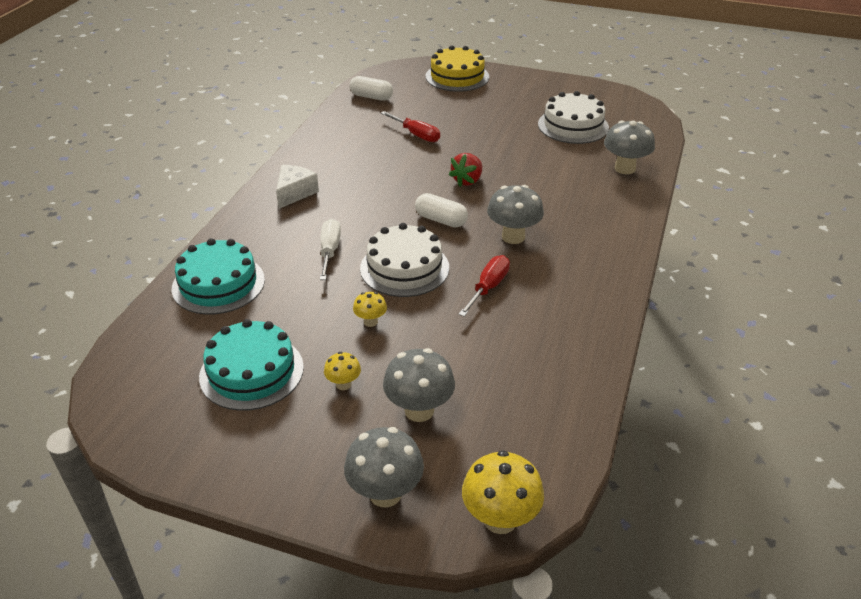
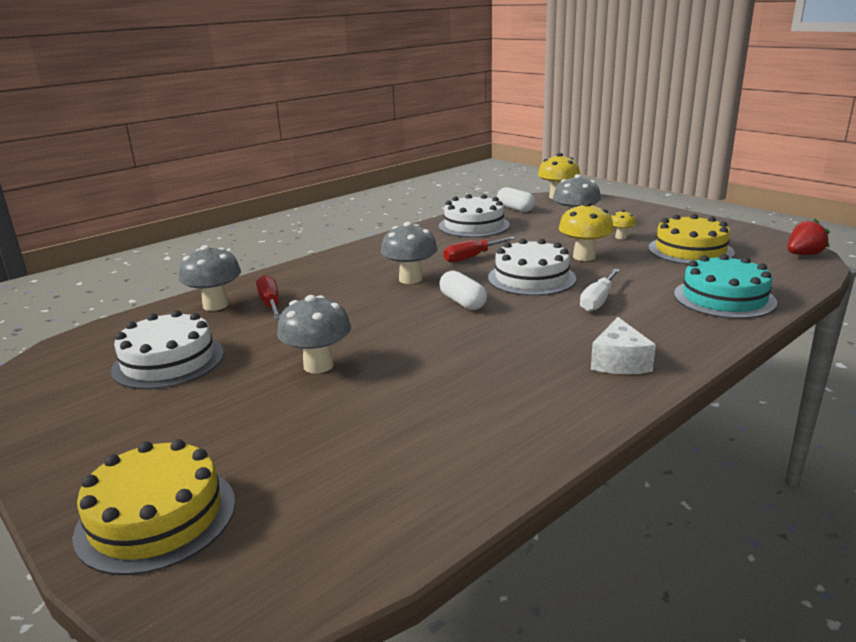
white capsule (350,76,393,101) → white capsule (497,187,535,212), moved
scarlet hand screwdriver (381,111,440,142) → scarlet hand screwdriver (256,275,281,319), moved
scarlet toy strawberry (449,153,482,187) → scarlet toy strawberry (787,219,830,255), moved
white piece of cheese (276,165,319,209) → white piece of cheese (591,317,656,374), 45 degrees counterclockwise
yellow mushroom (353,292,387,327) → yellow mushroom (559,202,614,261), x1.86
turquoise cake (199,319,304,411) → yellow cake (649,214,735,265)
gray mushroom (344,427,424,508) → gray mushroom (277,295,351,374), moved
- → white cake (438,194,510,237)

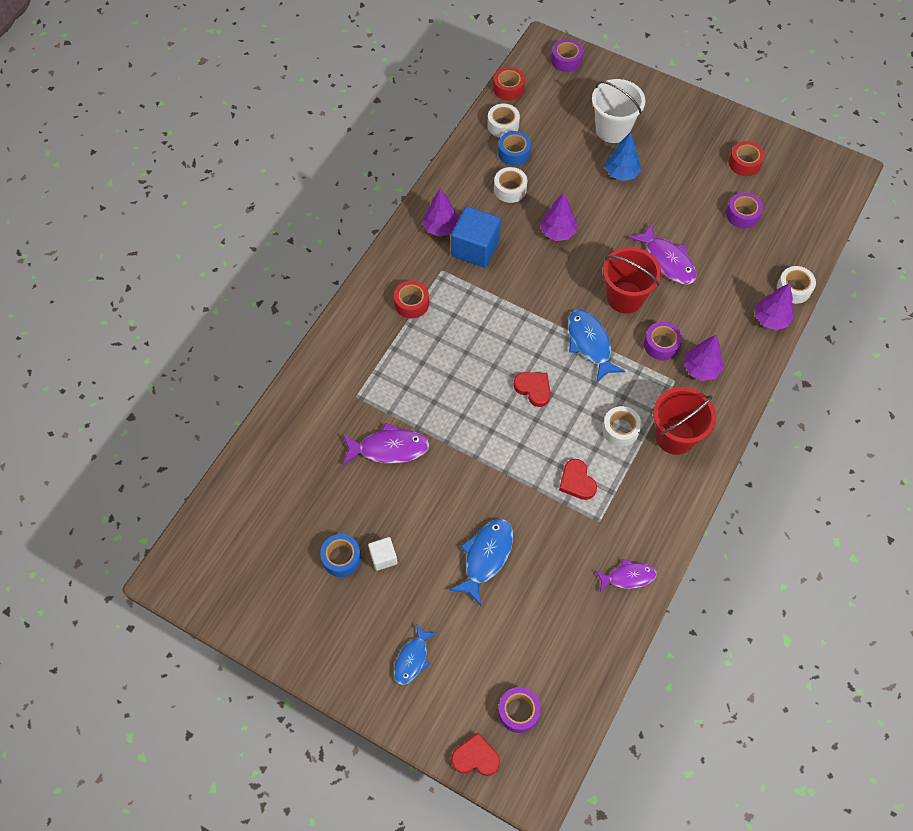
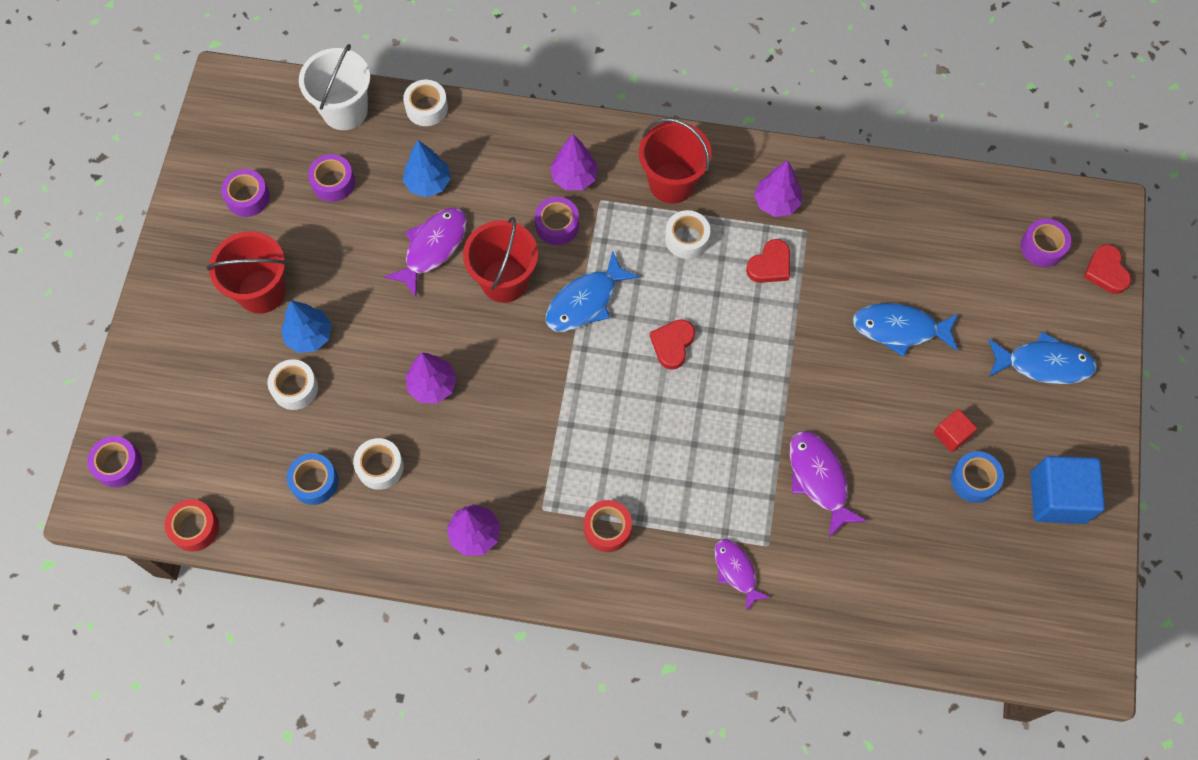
white sand bucket (592,79,645,143) → white sand bucket (299,44,370,130), moved
white tape (487,104,520,138) → white tape (268,359,318,410), moved
scarlet tape (729,141,765,176) → purple tape (221,169,270,217)
cobalt block (451,206,501,268) → cobalt block (1030,456,1105,524), moved
purple fir tree (755,283,794,330) → purple fir tree (754,160,802,217), moved
white block (368,537,398,571) → scarlet block (933,409,977,452)
purple toy fish (595,559,657,592) → purple toy fish (714,539,771,611), moved
cobalt toy fish (394,623,437,685) → cobalt toy fish (988,332,1097,384), x1.51
- → cobalt fir tree (403,140,451,197)
- → scarlet sand bucket (206,231,287,314)

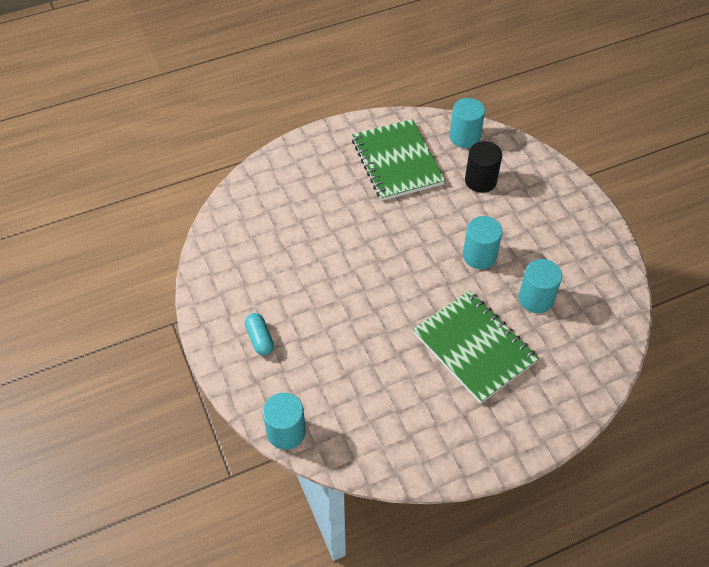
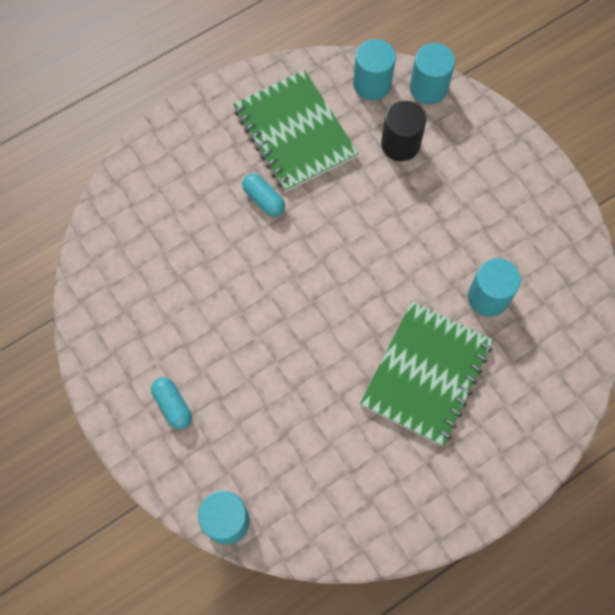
turquoise cylinder shape (463,216,503,269) → turquoise cylinder shape (410,43,455,104), moved
green exercise book (413,290,539,404) → green exercise book (360,301,493,446), 75 degrees clockwise
- → turquoise capsule (242,174,285,217)

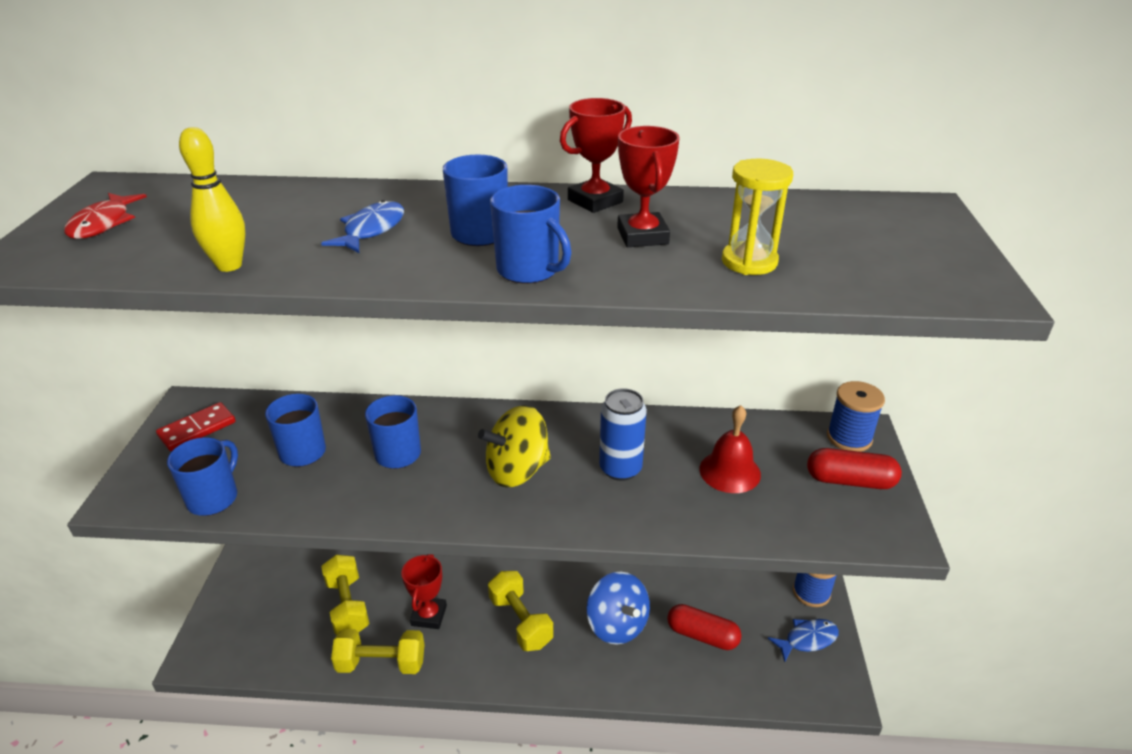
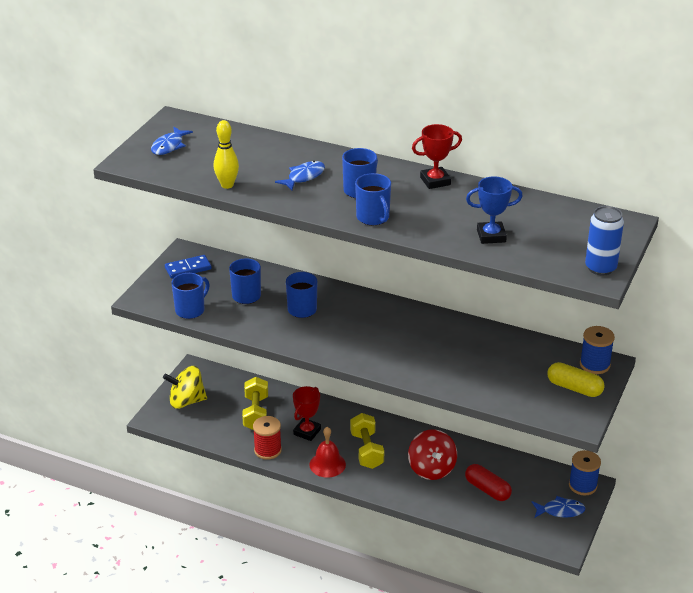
scarlet prize cup (617,126,680,247) → -
yellow sandglass (722,159,793,275) → cobalt prize cup (466,177,523,244)
scarlet toy fish (64,193,147,239) → cobalt toy fish (151,127,193,155)
cobalt tin (599,388,647,481) → cobalt tin (585,206,624,275), moved
scarlet domino tile (156,402,236,451) → cobalt domino tile (165,255,212,279)
yellow spinning top (478,405,551,488) → yellow spinning top (163,366,207,409), moved
scarlet school bell (699,405,761,493) → scarlet school bell (309,427,346,478), moved
scarlet capsule (807,448,902,489) → yellow capsule (547,362,605,397)
cobalt spinning top (587,572,650,645) → scarlet spinning top (408,429,457,480)
yellow hand weight (331,629,425,674) → scarlet bobbin (253,416,282,460)

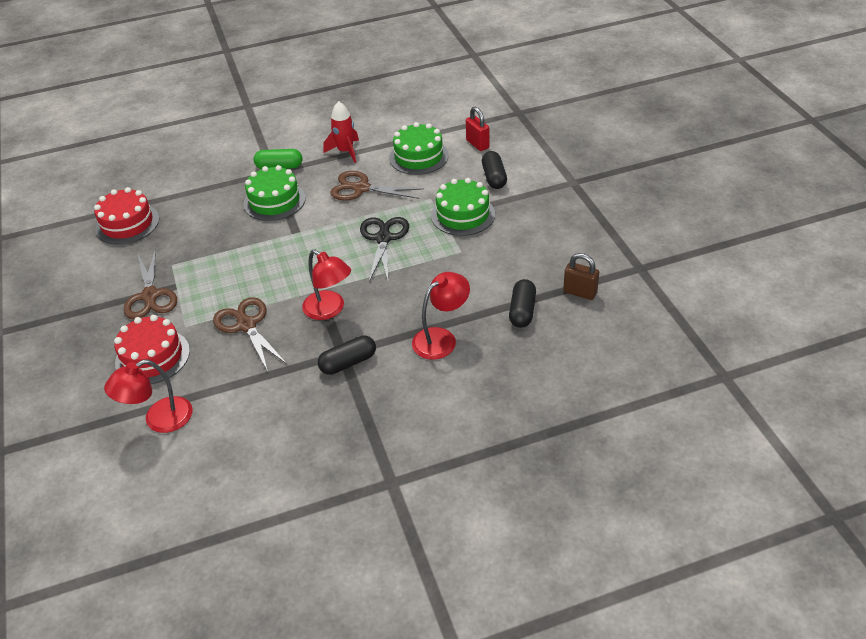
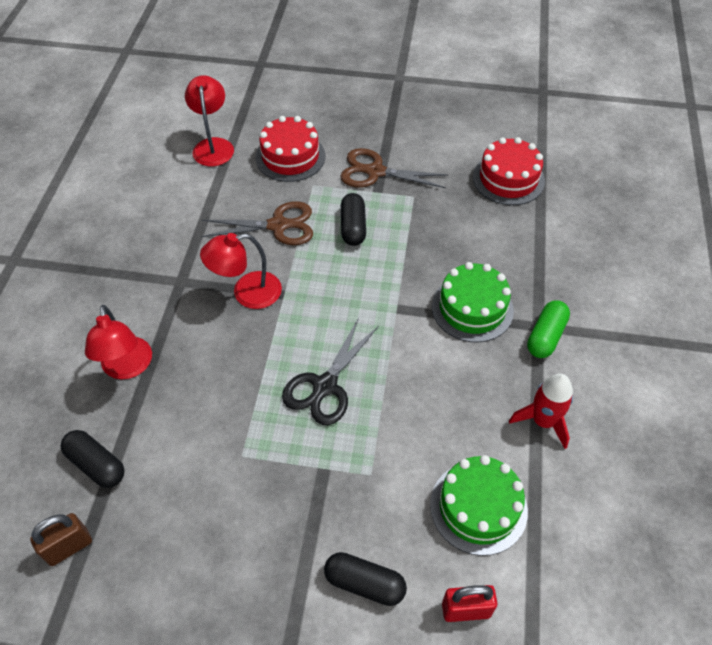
russet scissors (330,171,423,200) → -
green cake (431,178,495,236) → -
jet-black scissors (360,217,409,282) → jet-black scissors (282,318,379,425), 90 degrees clockwise
jet-black capsule (318,335,376,375) → jet-black capsule (341,193,366,246), moved

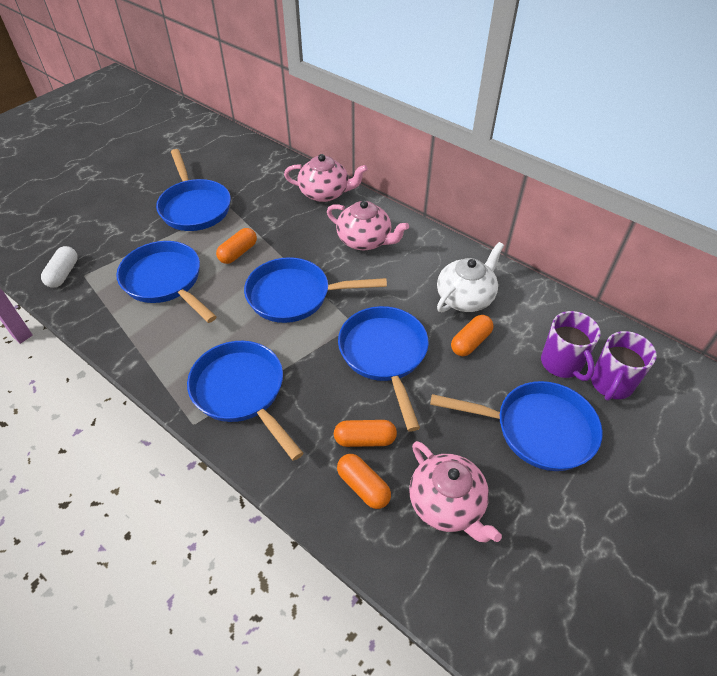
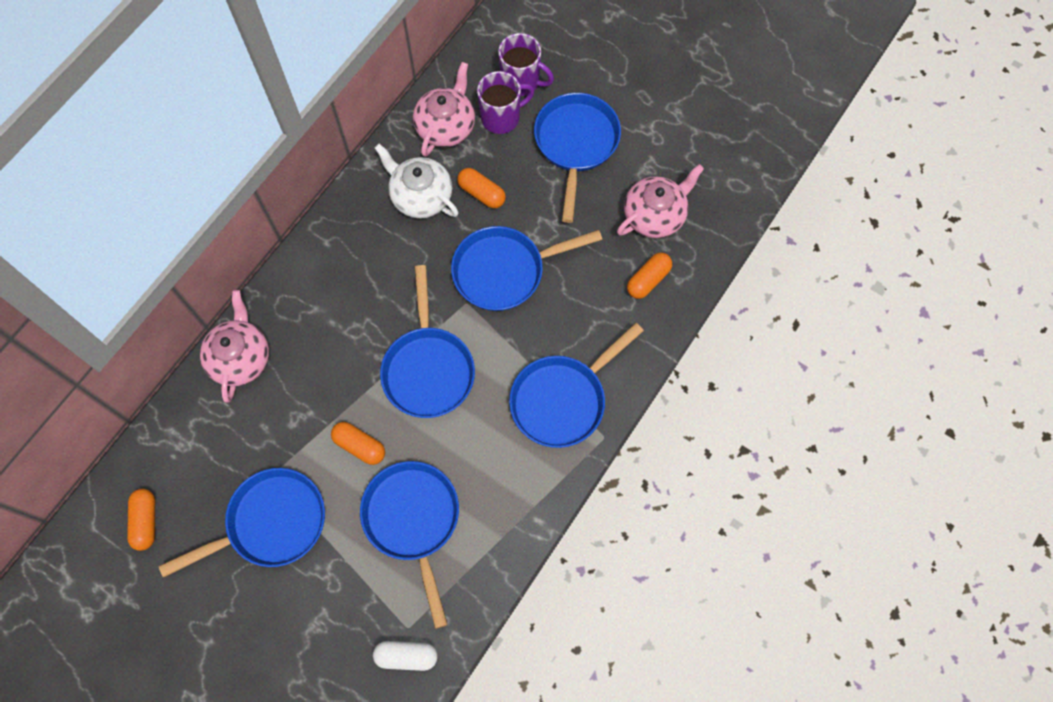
rosy tea pot (327,200,409,250) → rosy tea pot (413,62,475,157), moved
cobalt pan (116,241,217,323) → cobalt pan (360,461,459,629), 120 degrees clockwise
bright orange capsule (334,420,397,447) → bright orange capsule (127,489,155,551), moved

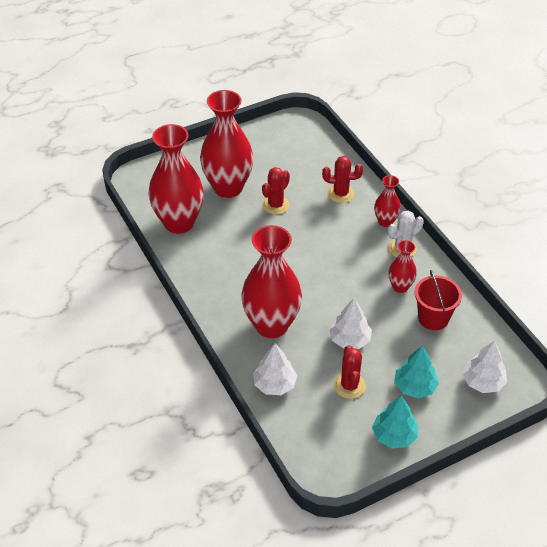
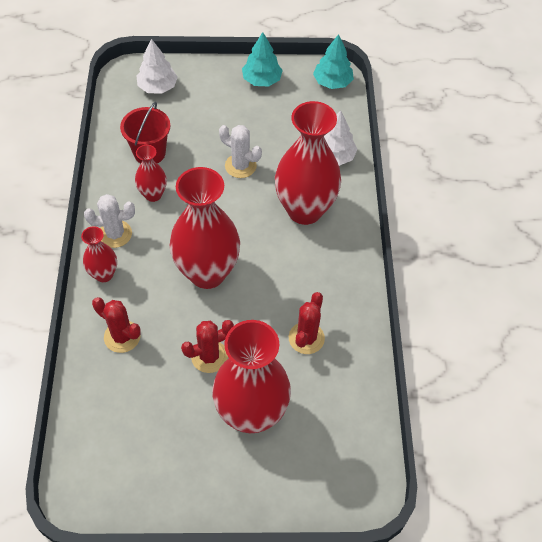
scarlet flower vase (148,124,204,234) → scarlet flower vase (169,167,240,289), moved
white fir tree (329,298,372,349) → white cactus (219,125,262,178)
scarlet cactus (334,345,366,399) → scarlet cactus (289,292,325,354), moved
turquoise fir tree (394,345,439,398) → turquoise fir tree (313,34,354,89), moved

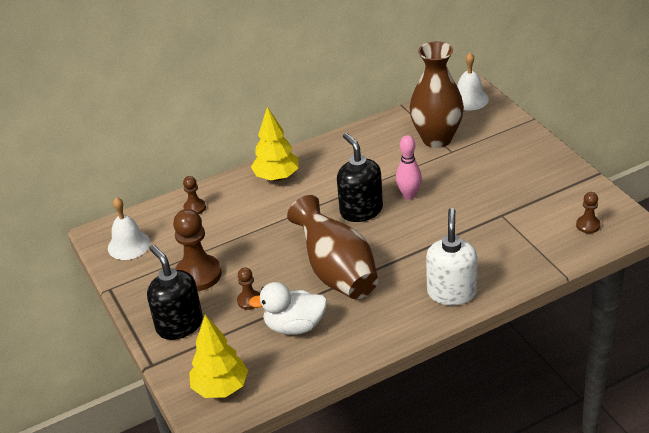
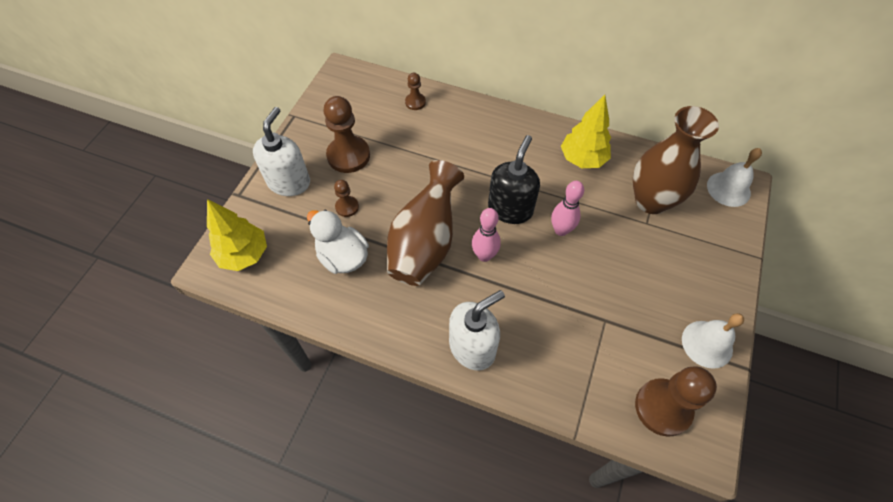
yellow fir tree (251,107,299,181) → yellow fir tree (561,95,611,168), moved
russet game pawn (576,192,601,233) → russet game pawn (635,366,717,437), x1.95
white school bell (108,197,150,260) → white school bell (682,313,744,369), moved
jet-black soap pump (147,245,203,340) → white soap pump (253,107,310,196)
- → rosy skittle (472,208,501,262)

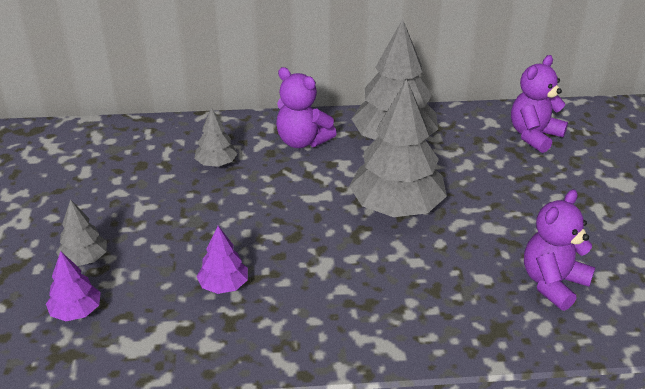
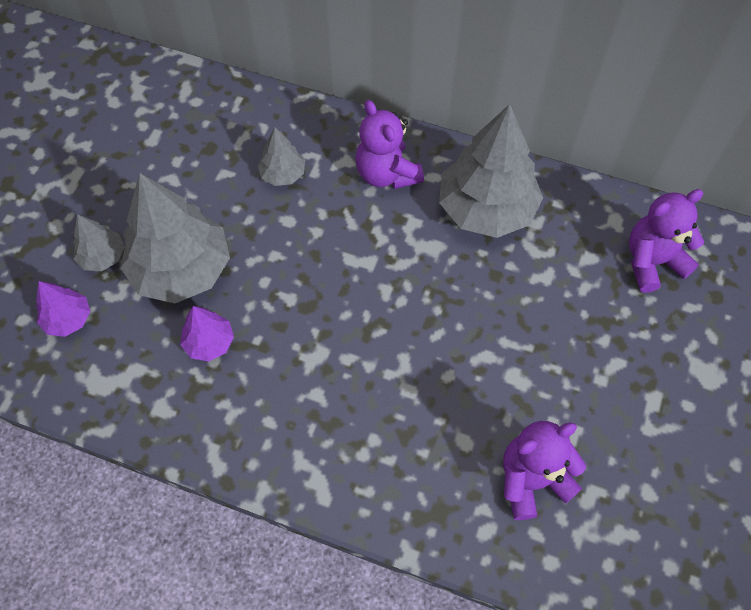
gray fir tree (349,79,447,217) → gray fir tree (120,173,230,303), moved

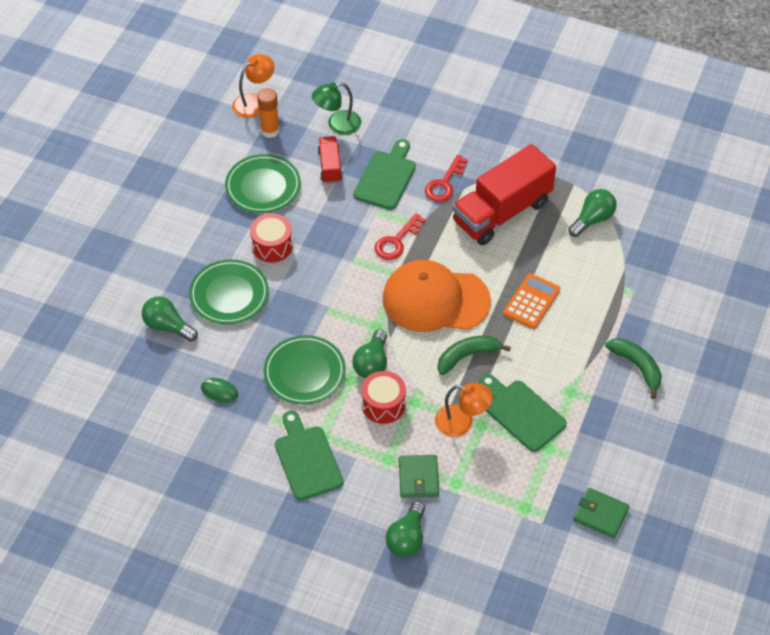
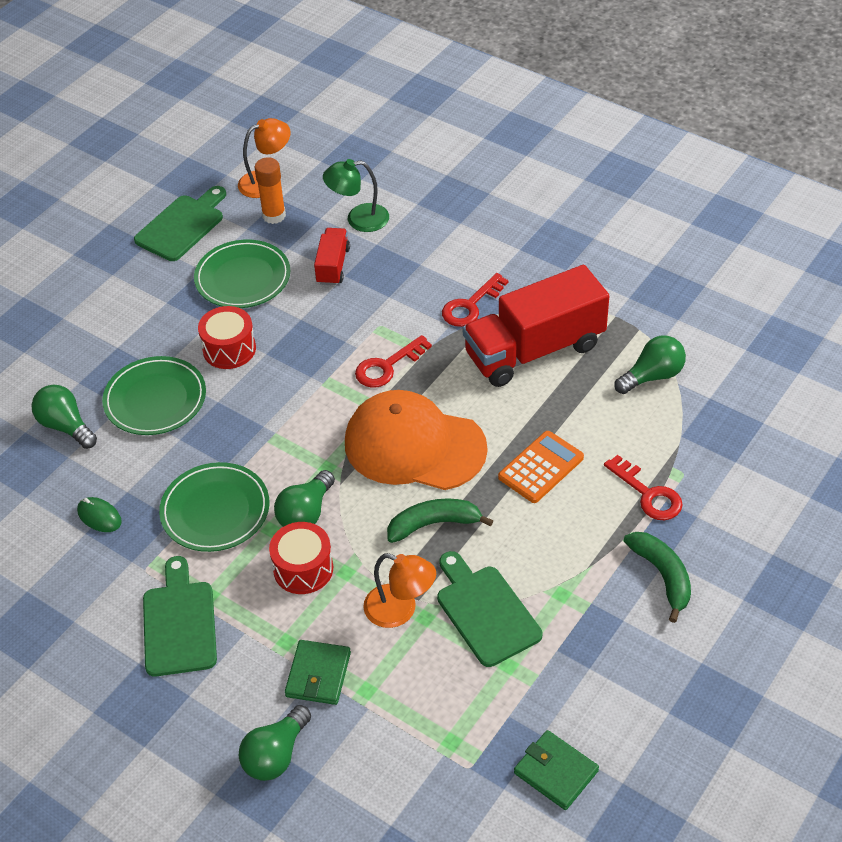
green bread board (353,139,416,210) → green bread board (134,186,226,261), moved
- → scarlet key (604,455,683,520)

